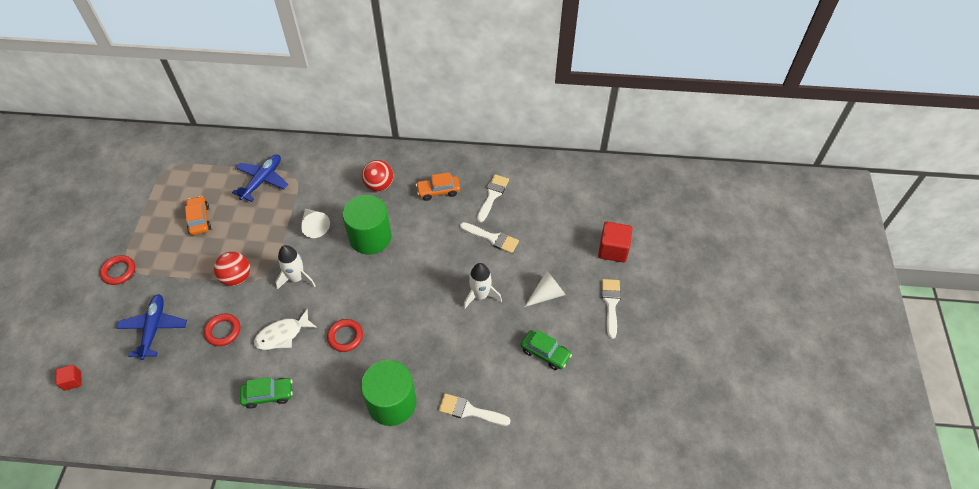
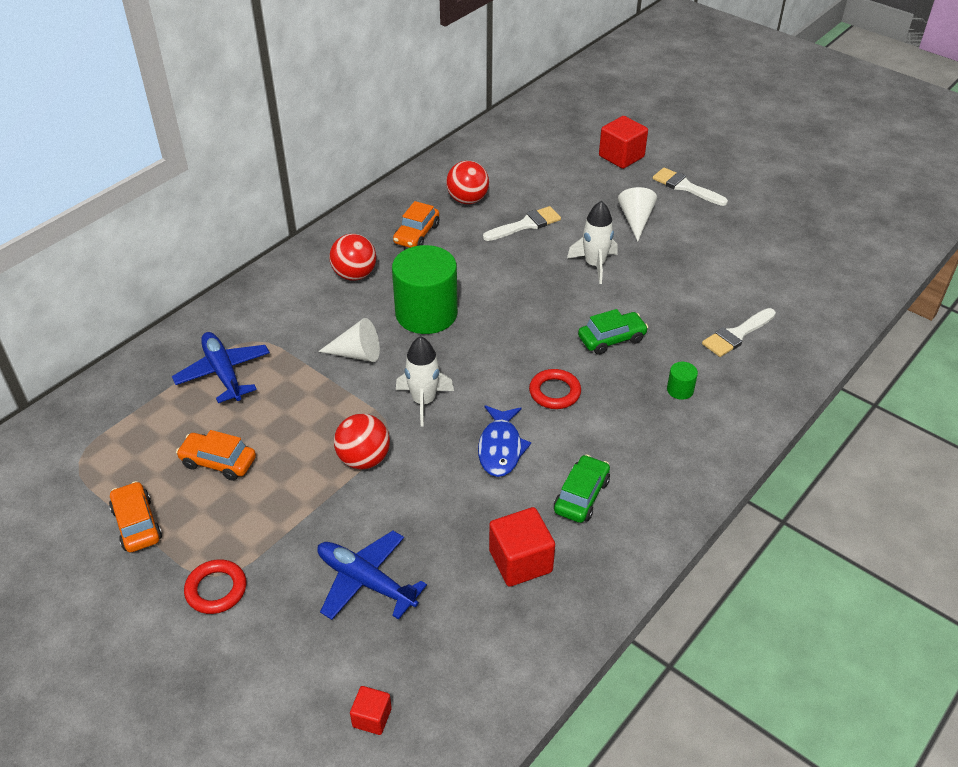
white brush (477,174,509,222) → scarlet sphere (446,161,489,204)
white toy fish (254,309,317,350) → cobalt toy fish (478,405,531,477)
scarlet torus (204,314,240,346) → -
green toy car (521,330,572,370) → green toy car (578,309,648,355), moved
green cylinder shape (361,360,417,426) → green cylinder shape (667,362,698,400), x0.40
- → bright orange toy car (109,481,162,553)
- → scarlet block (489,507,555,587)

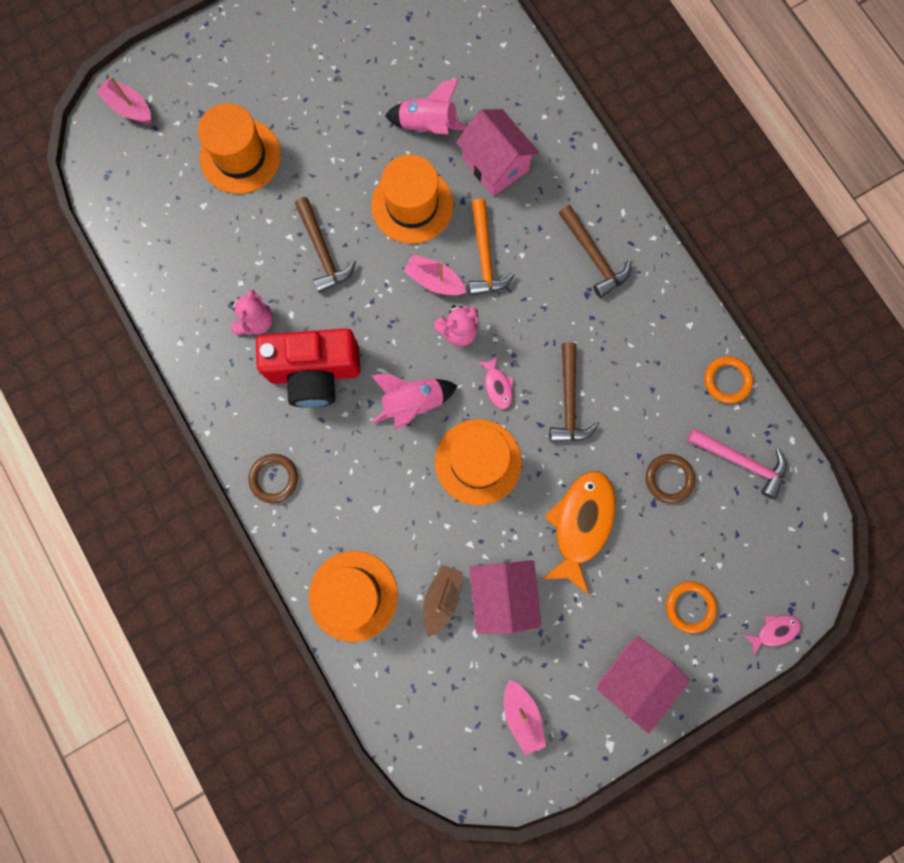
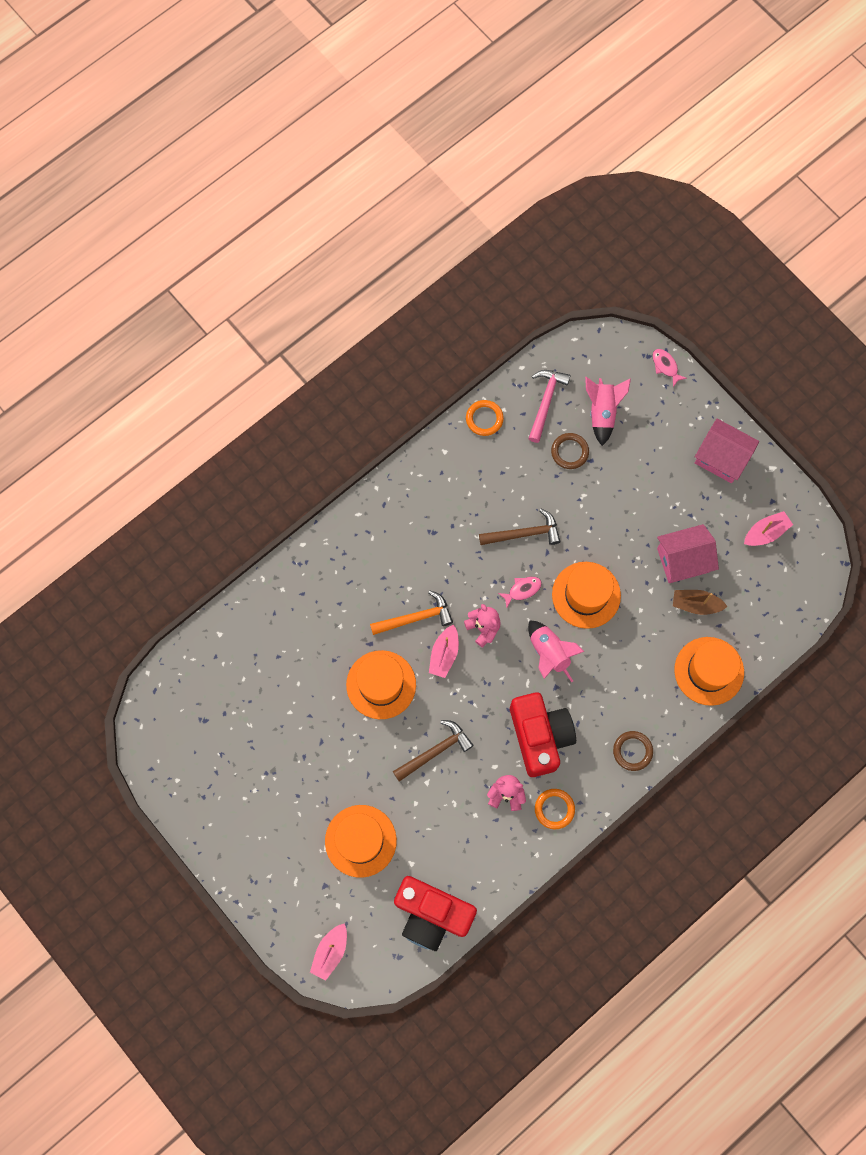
rosy toy rocket (385,78,467,134) → rosy toy rocket (585,377,631,446), moved
rosy toy house (456,109,539,196) → -
russet hammer (559,205,631,298) → -
bright orange toy fish (542,471,615,595) → -
bright orange torus (666,581,717,633) → bright orange torus (535,789,575,829), moved
- → scarlet camera (394,876,477,951)

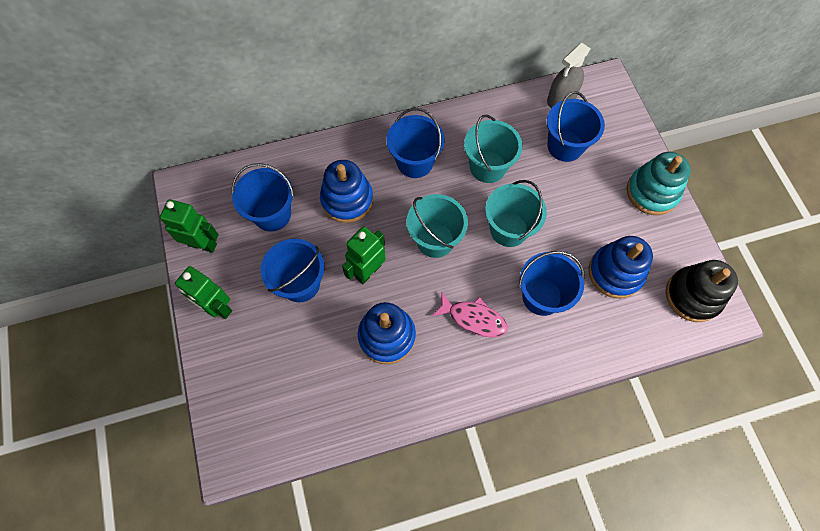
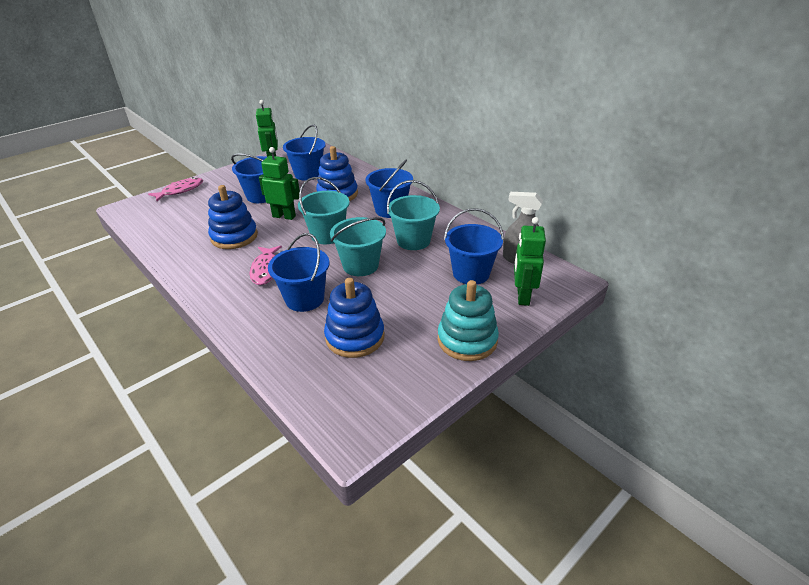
jet-black ring stacker (666,260,738,322) → -
green toy robot (175,266,232,319) → green toy robot (514,217,546,306), moved
- → rosy toy fish (148,177,203,201)

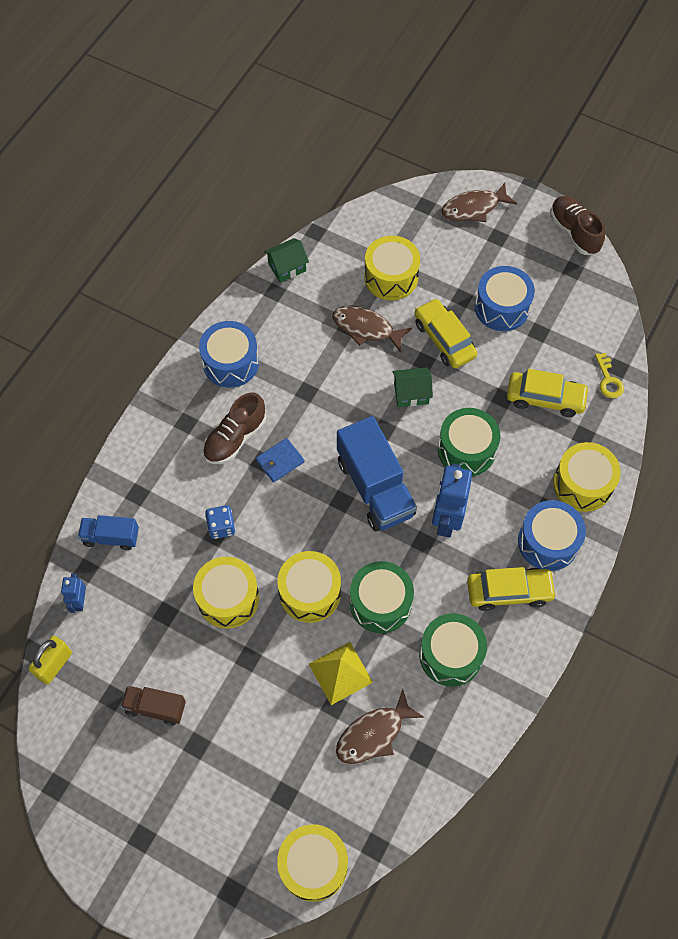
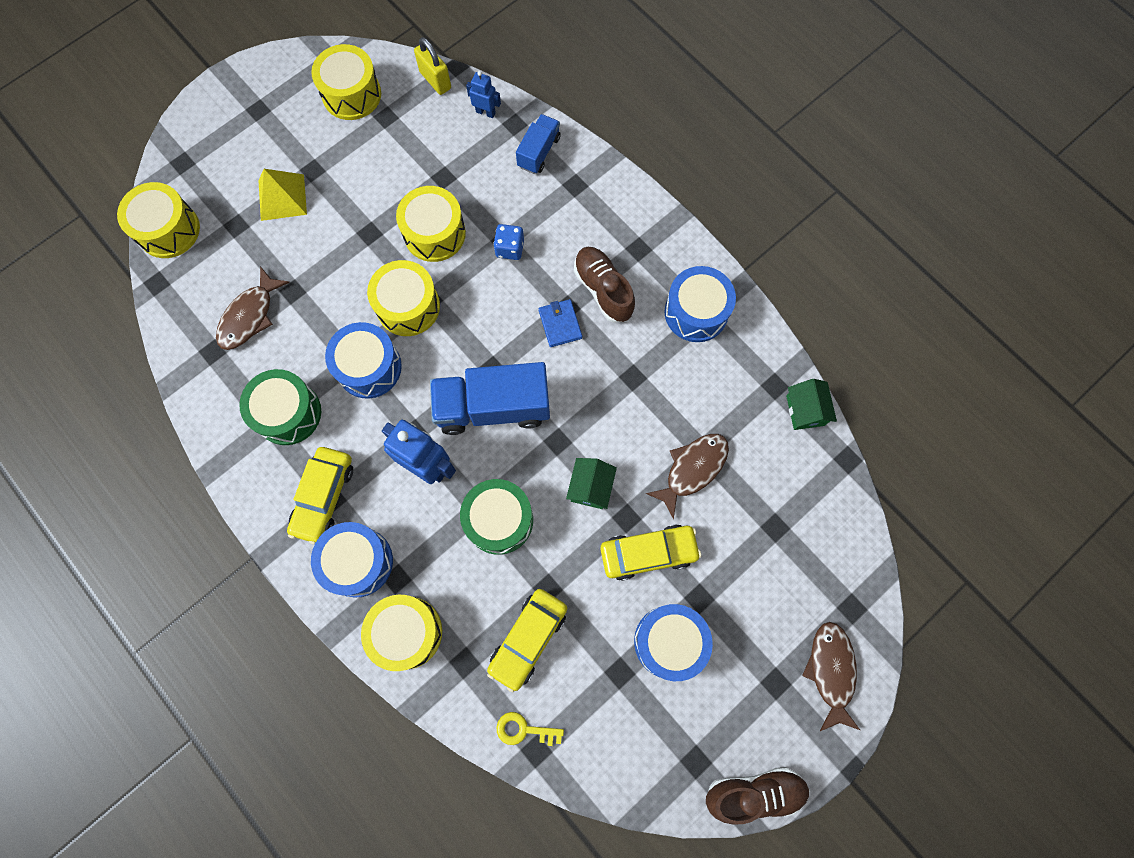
yellow toy drum (364,236,420,300) → yellow toy drum (311,44,381,120), moved
green toy drum (350,561,414,633) → cobalt toy drum (325,322,402,399)
yellow pyramid (309,642,373,705) → yellow pyramid (258,169,307,221), moved
russet truck (120,686,186,726) → -
russet toy fish (336,689,424,764) → russet toy fish (216,266,290,350), 135 degrees counterclockwise

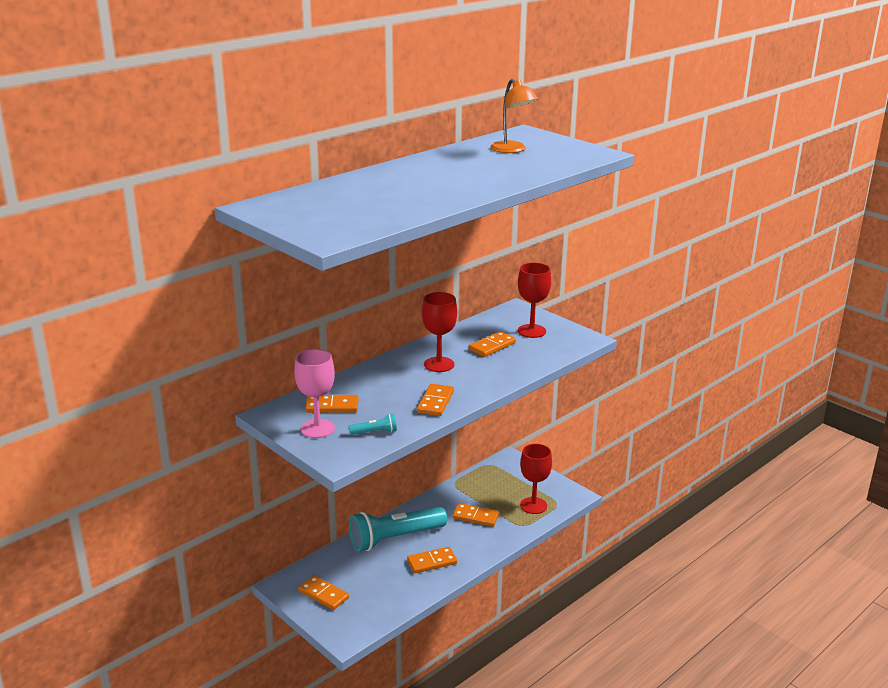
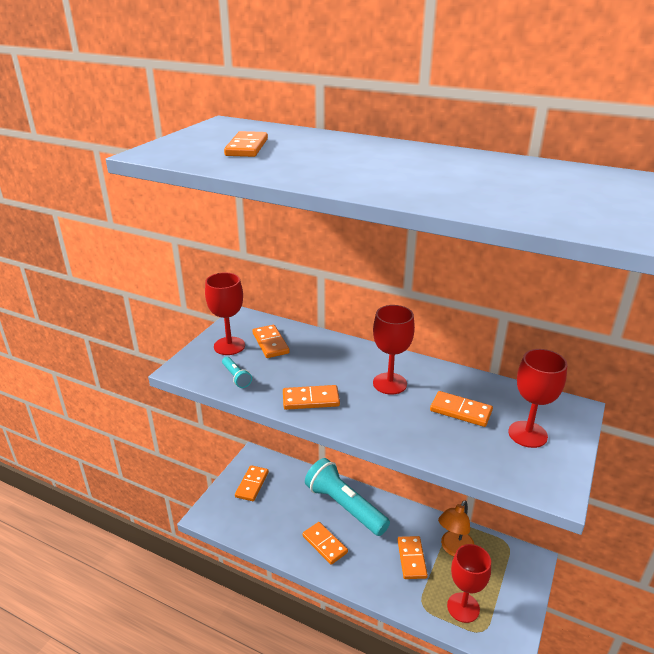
bright orange lamp (490,79,538,153) → bright orange lamp (438,501,474,556), moved
rosy wine glass (294,349,335,438) → scarlet wine glass (205,272,245,355)
- → bright orange domino tile (224,131,268,157)

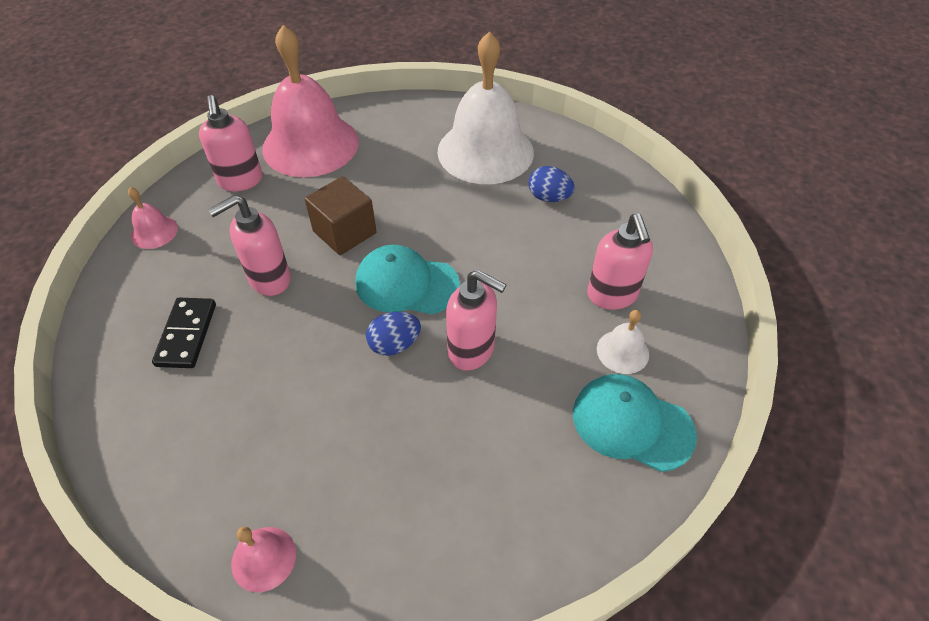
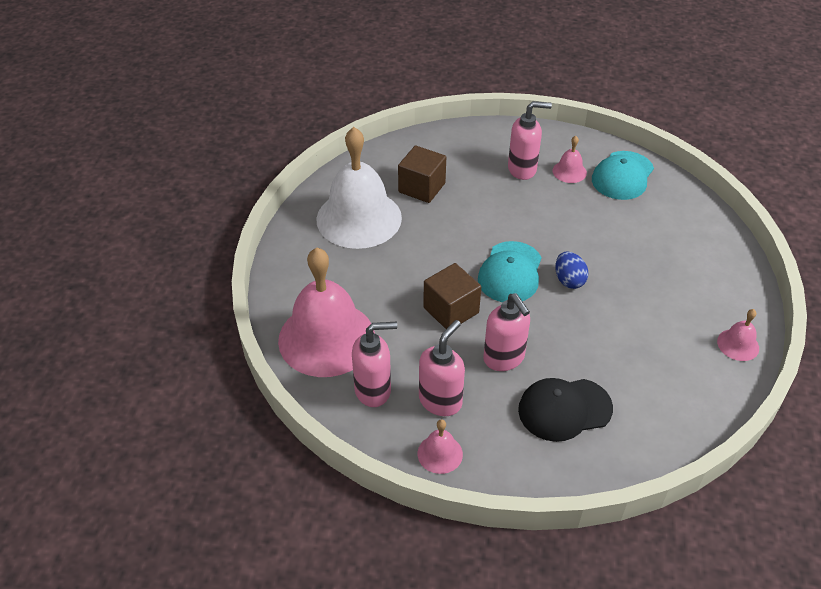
cobalt egg (528,166,575,202) → russet block (398,145,446,203)
rosy soap pump (446,270,506,371) → rosy soap pump (419,320,465,416), moved
jet-black domino tile (152,298,216,368) → jet-black peaked cap (518,378,613,442)
white school bell (597,310,649,374) → rosy school bell (553,136,587,183)

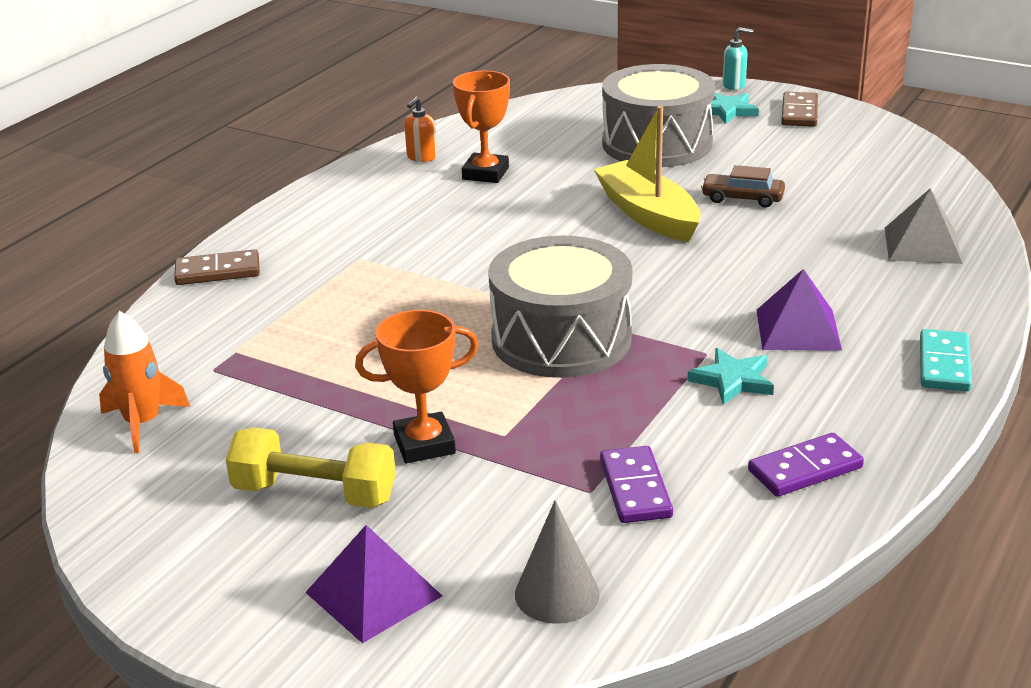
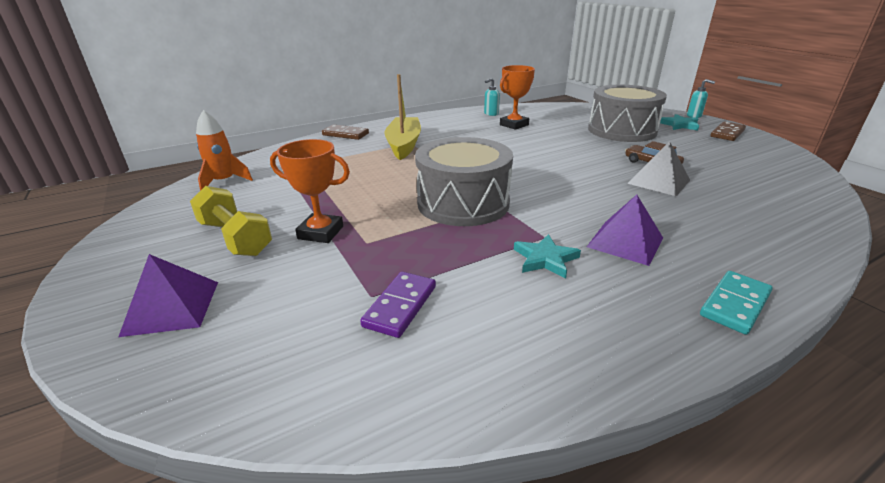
bright orange soap pump (404,97,437,162) → turquoise soap pump (484,78,500,116)
yellow toy boat (593,106,701,242) → yellow toy boat (384,74,421,160), moved
gray pyramid (885,188,963,264) → gray pyramid (627,141,690,196), moved
purple domino tile (748,433,864,497) → -
gray cone (515,500,600,624) → -

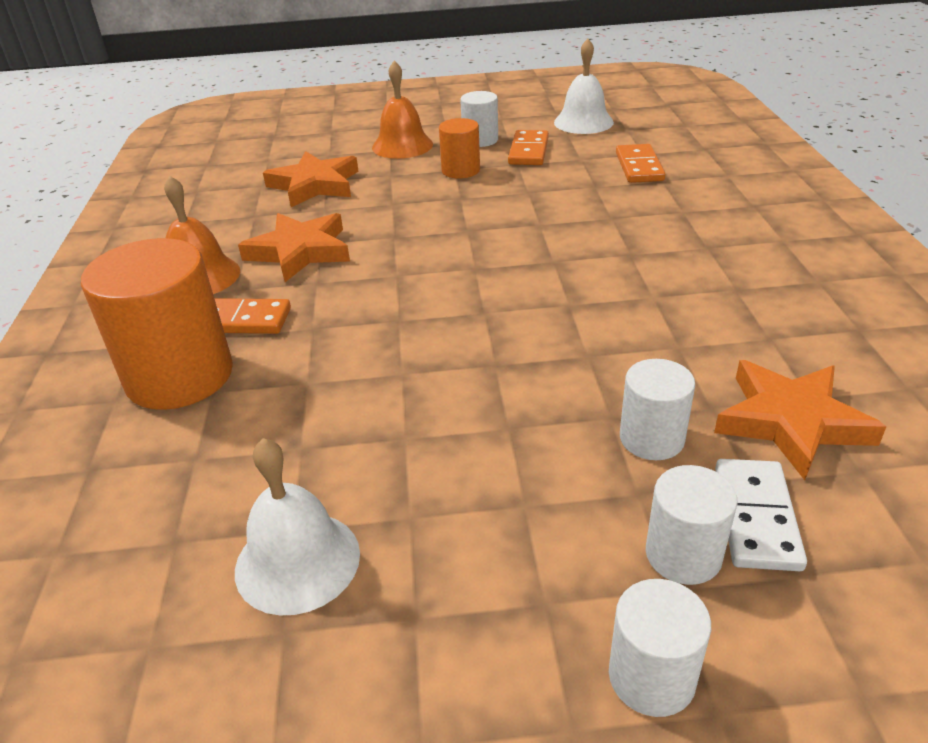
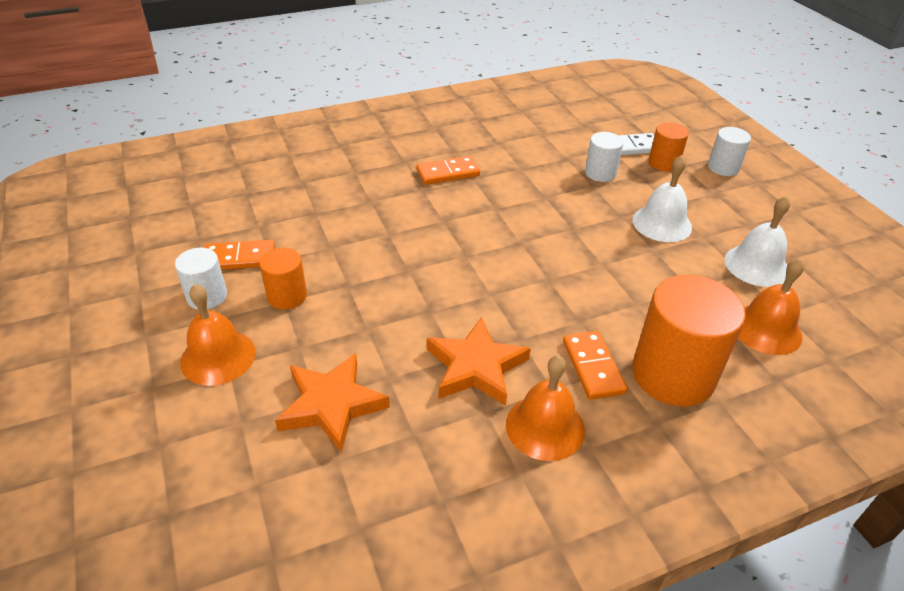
white school bell (554,39,614,134) → white school bell (633,155,692,242), moved
bright orange domino tile (616,144,665,183) → bright orange domino tile (416,156,480,185), moved
bright orange star (714,360,886,480) → -
white cylinder shape (646,465,738,585) → bright orange cylinder shape (648,122,689,171)
- → bright orange school bell (738,258,804,355)

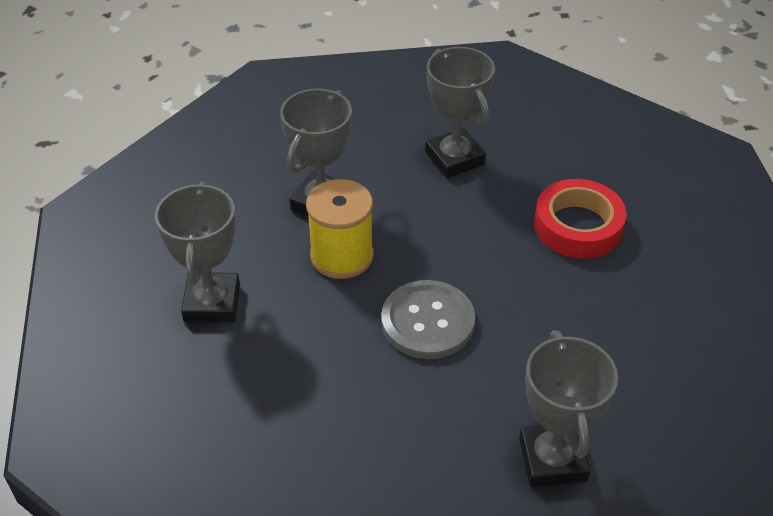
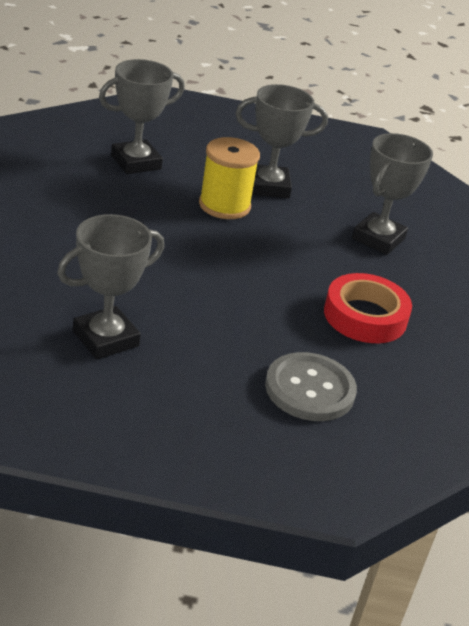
gray shirt button (381,280,475,359) → gray shirt button (265,352,357,421), moved

